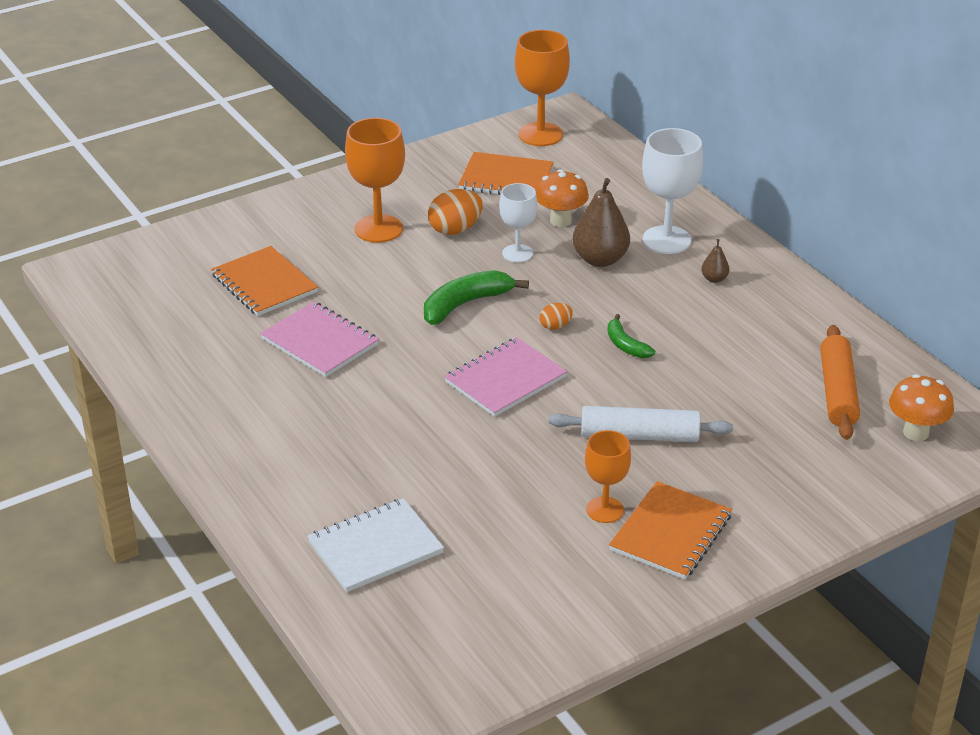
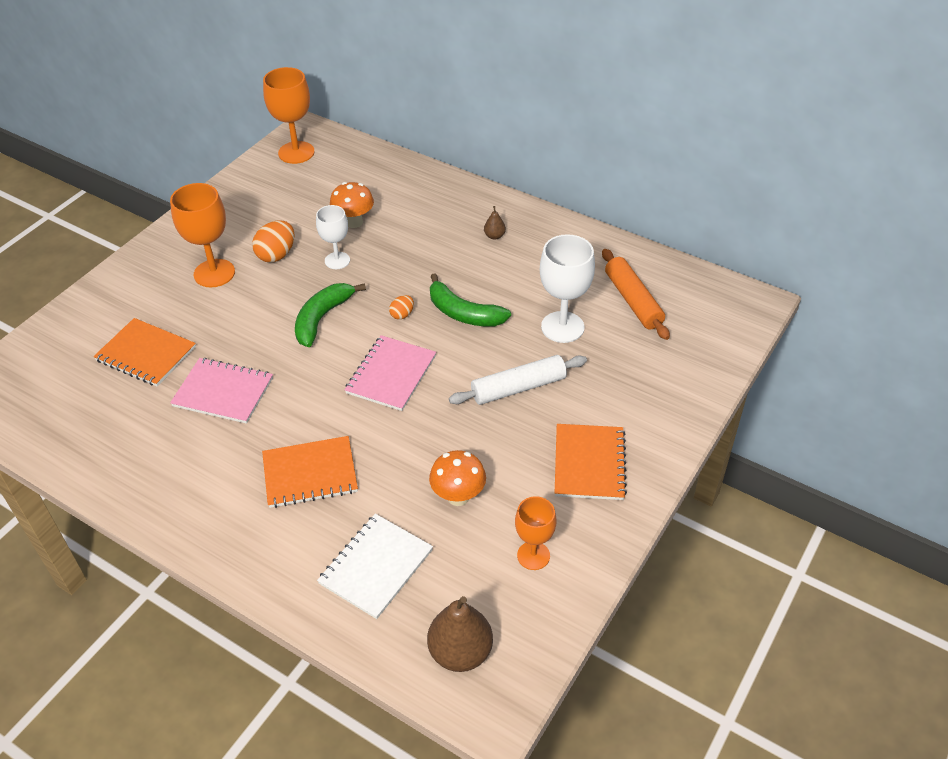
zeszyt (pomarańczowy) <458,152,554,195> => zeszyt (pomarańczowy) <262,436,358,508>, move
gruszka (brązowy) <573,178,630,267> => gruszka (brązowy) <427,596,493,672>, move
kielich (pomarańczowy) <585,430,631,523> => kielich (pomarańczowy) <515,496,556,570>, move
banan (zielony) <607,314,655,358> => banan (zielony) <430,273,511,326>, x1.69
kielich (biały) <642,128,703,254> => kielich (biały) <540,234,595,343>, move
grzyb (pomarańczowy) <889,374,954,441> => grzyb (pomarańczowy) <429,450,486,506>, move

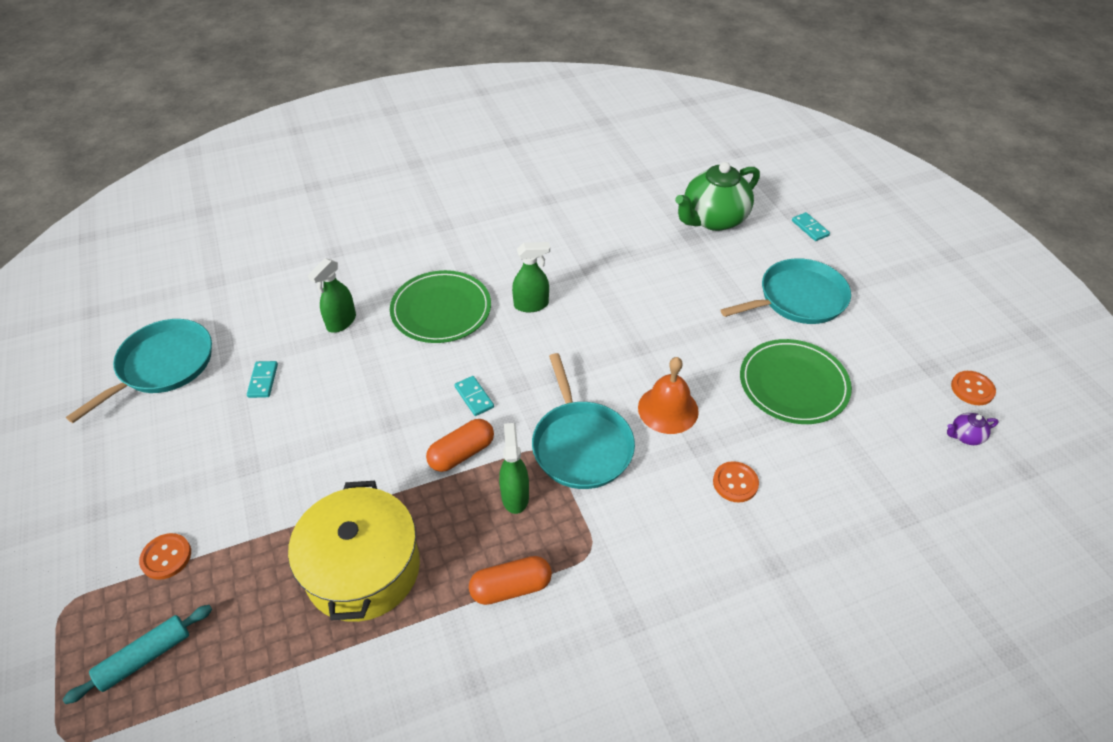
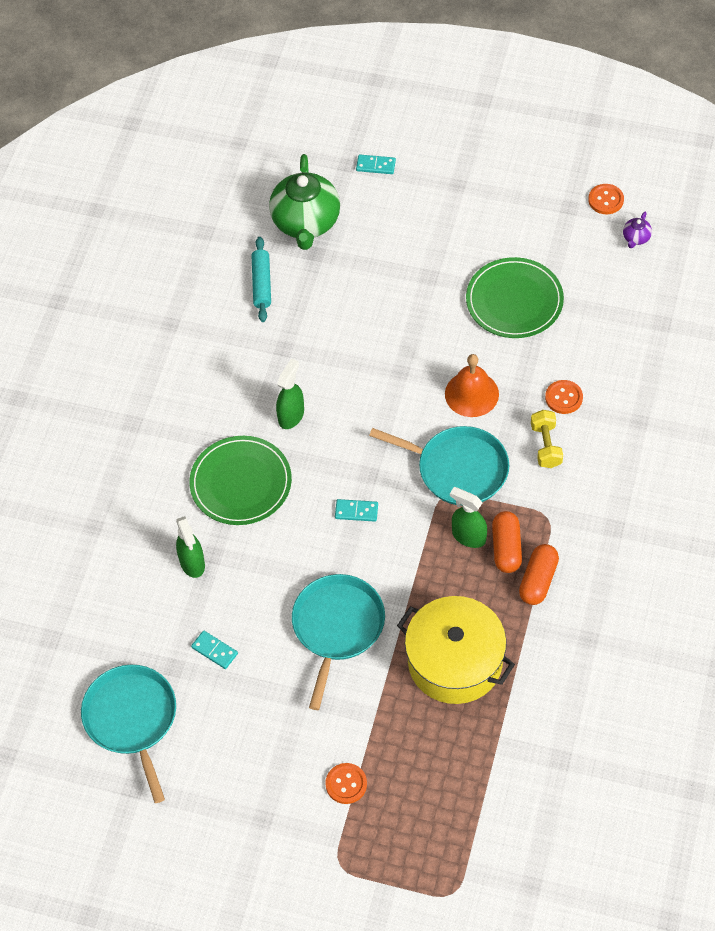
wałek do ciasta (turkusowy) <63,605,212,704> => wałek do ciasta (turkusowy) <252,237,271,322>, move
kapsułka (pomarańczowy) <426,419,494,472> => kapsułka (pomarańczowy) <492,511,522,573>, move
patelnia (turkusowy) <721,258,851,324> => patelnia (turkusowy) <292,574,385,710>, move
nothing => hantel (żółty) <531,410,563,468>

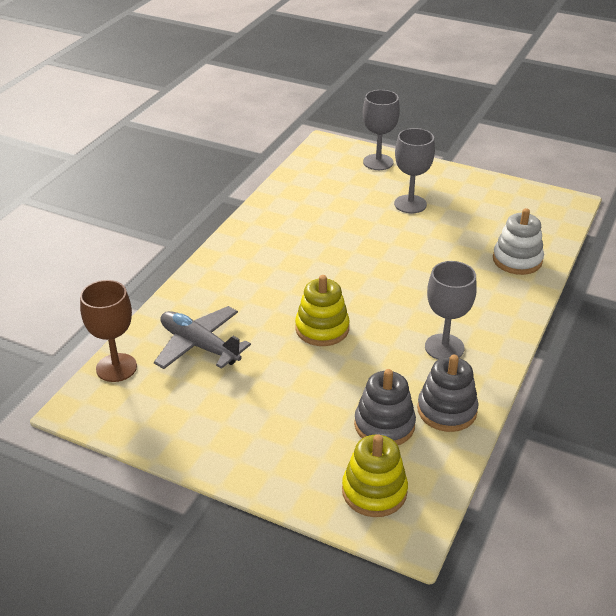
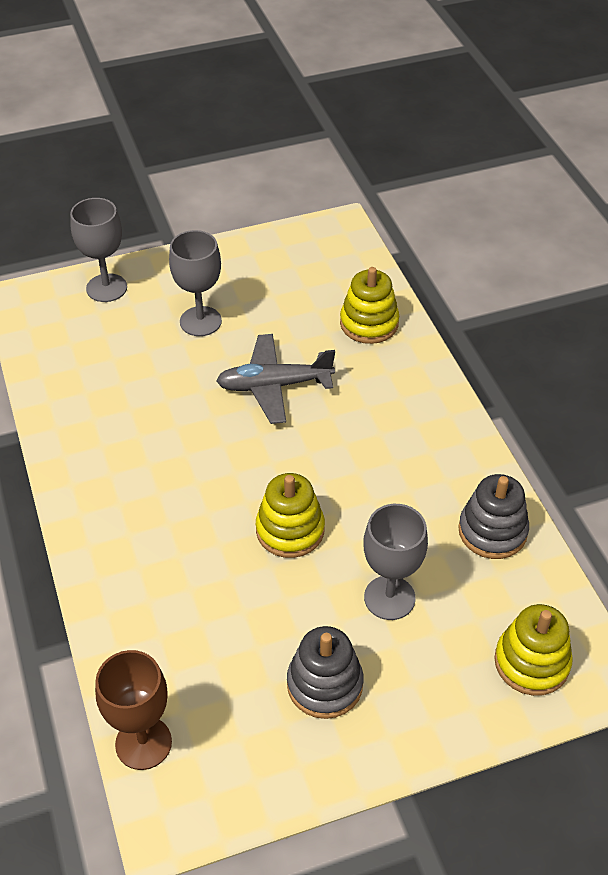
samolot (szary) <154,306,251,369> => samolot (szary) <216,334,335,424>, move
zabawka nakładanka (szary) <354,369,416,445> => zabawka nakładanka (szary) <287,626,363,719>, move
kielich (szary) <425,261,477,360> => kielich (szary) <363,504,428,620>, move
zabawka nakładanka (biały) <493,208,544,275> => zabawka nakładanka (żółty) <340,267,399,344>

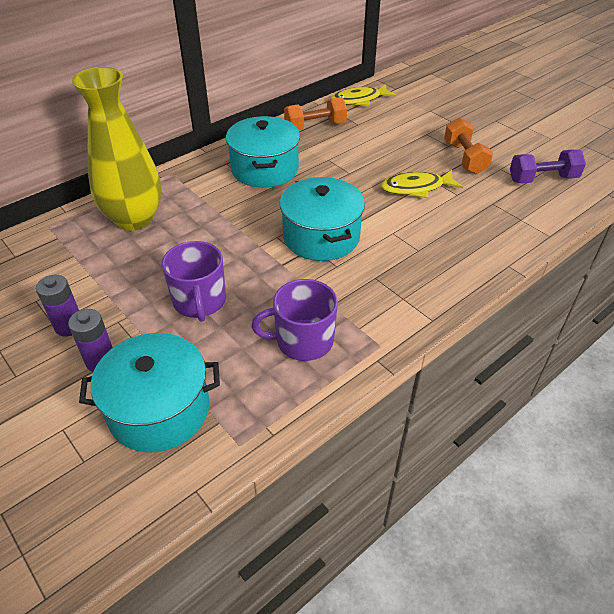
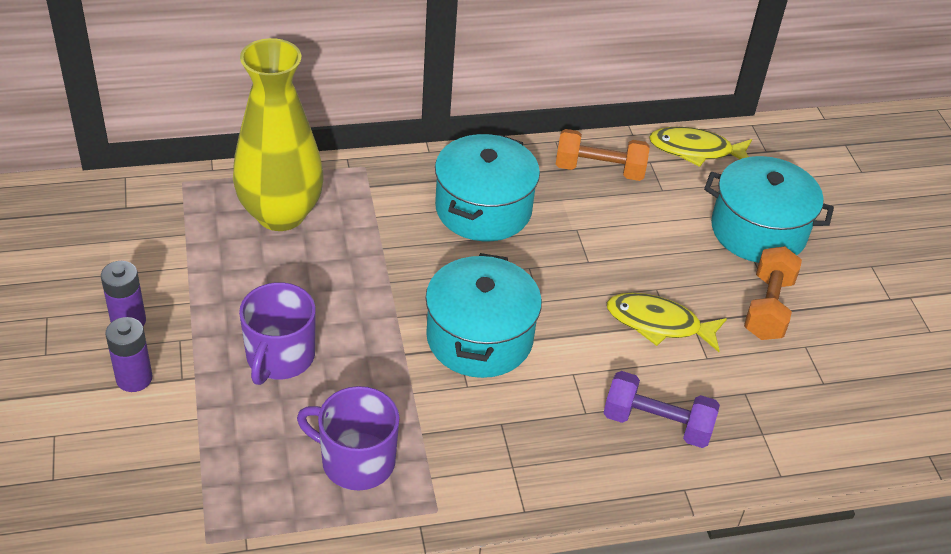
garnek (turkusowy) <79,333,220,453> => garnek (turkusowy) <704,156,834,263>, move
hantel (fioletowy) <510,150,586,184> => hantel (fioletowy) <604,371,720,448>, move

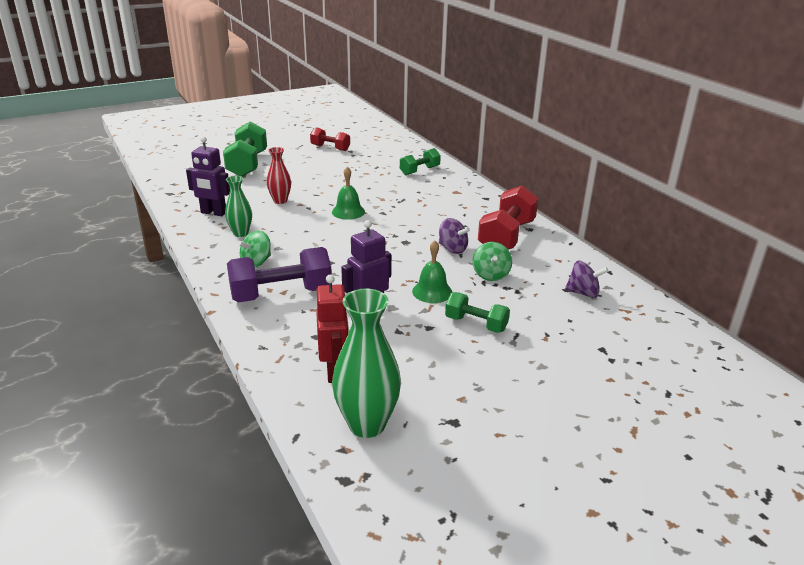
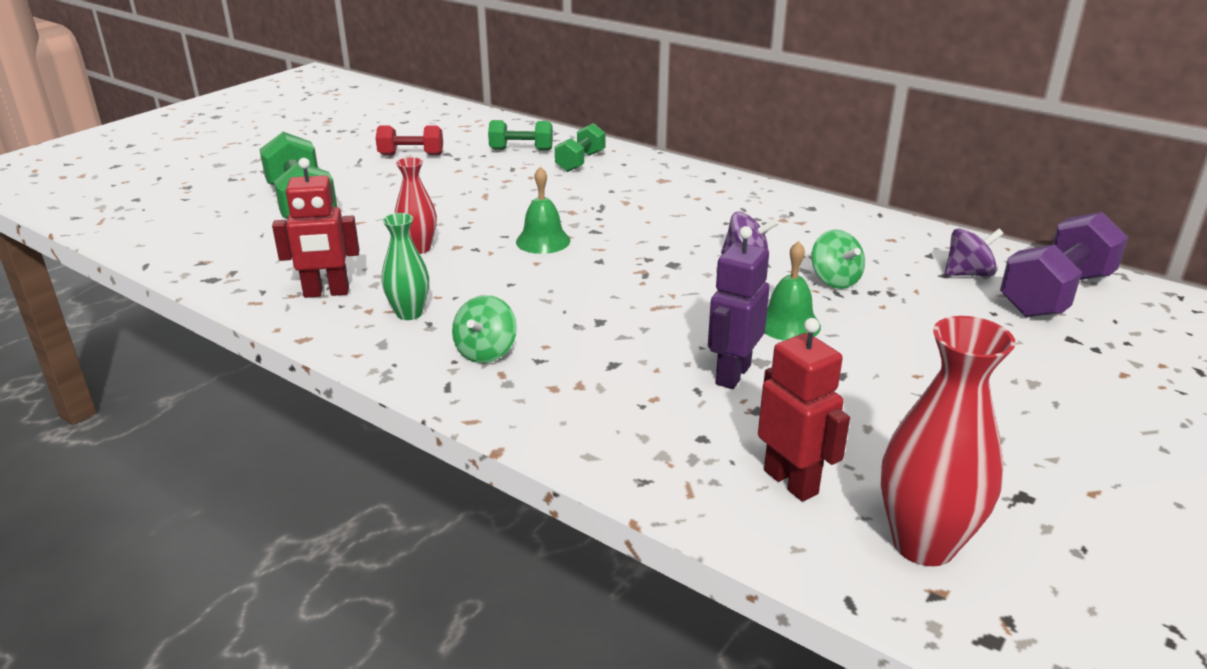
robot (fioletowy) <186,136,230,216> => robot (czerwony) <272,158,359,298>
hantel (fioletowy) <227,247,332,302> => hantel (fioletowy) <1000,212,1128,317>, move
wazon (zielony) <332,289,401,438> => wazon (czerwony) <881,316,1016,566>
hantel (zielony) <445,292,510,333> => hantel (zielony) <488,120,553,151>, move
hantel (czerwony) <478,185,538,250> => nothing

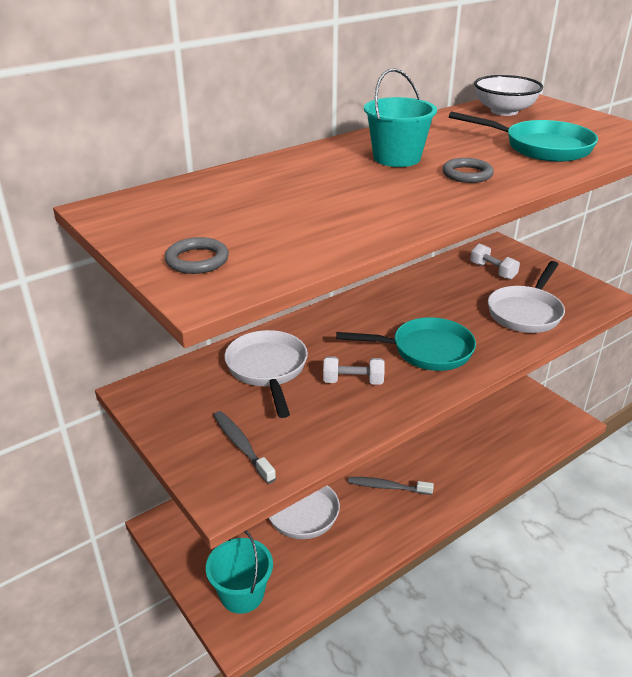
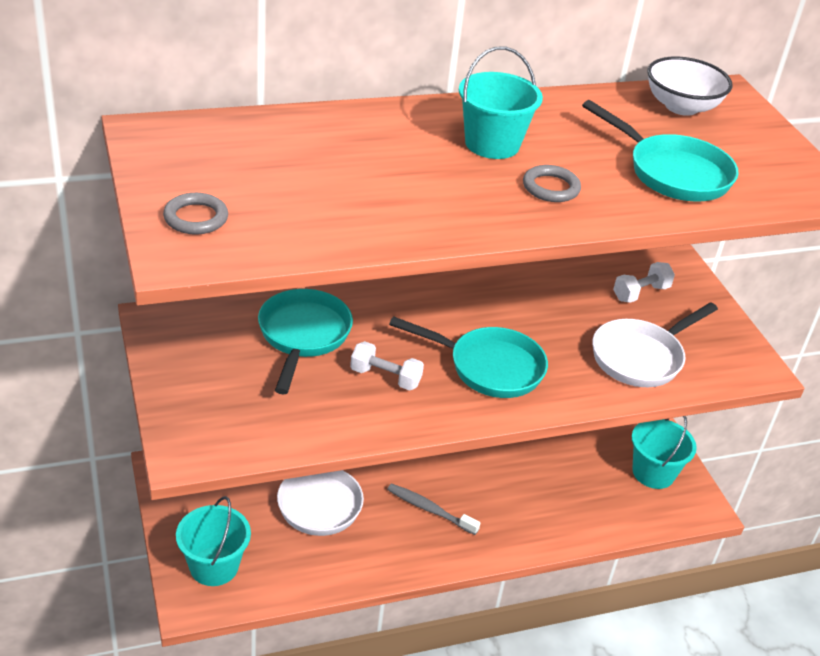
szczoteczka do zębów (szary) <213,411,276,484> => nothing
patelnia (biały) <225,330,308,418> => patelnia (turkusowy) <258,289,353,395>
hantel (biały) <470,243,520,280> => hantel (biały) <613,262,675,303>, 75 degrees clockwise
nothing => wiadro (turkusowy) <632,416,697,489>

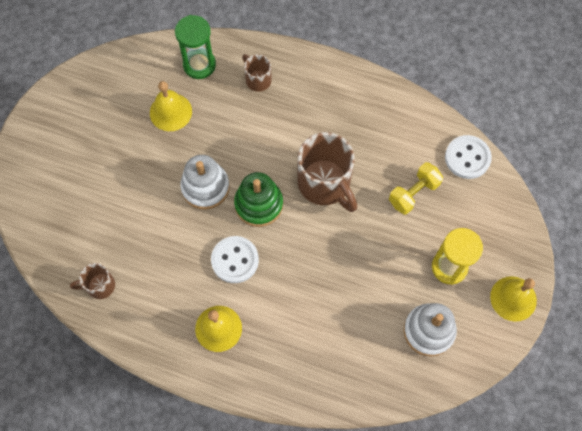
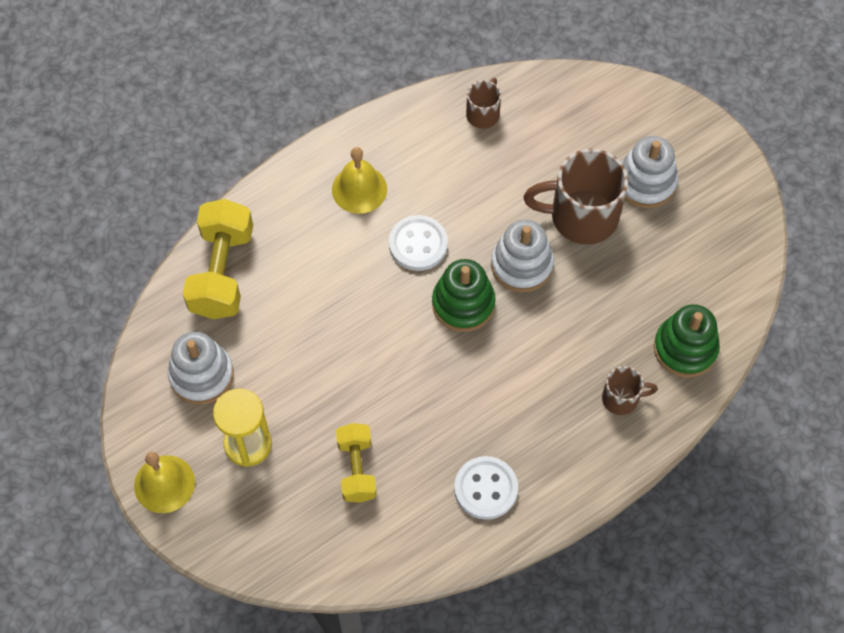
dzwonek (żółty) <150,81,192,131> => nothing
klepsydra (zielony) <175,15,216,79> => zabawka nakładanka (zielony) <654,304,720,377>
kubek (brązowy) <297,132,357,212> => kubek (brązowy) <524,149,628,245>, move
guzik (biały) <445,135,492,179> => guzik (biały) <454,456,518,520>, move
nothing => hantel (żółty) <183,199,253,319>
nothing => zabawka nakładanka (biały) <622,136,678,208>

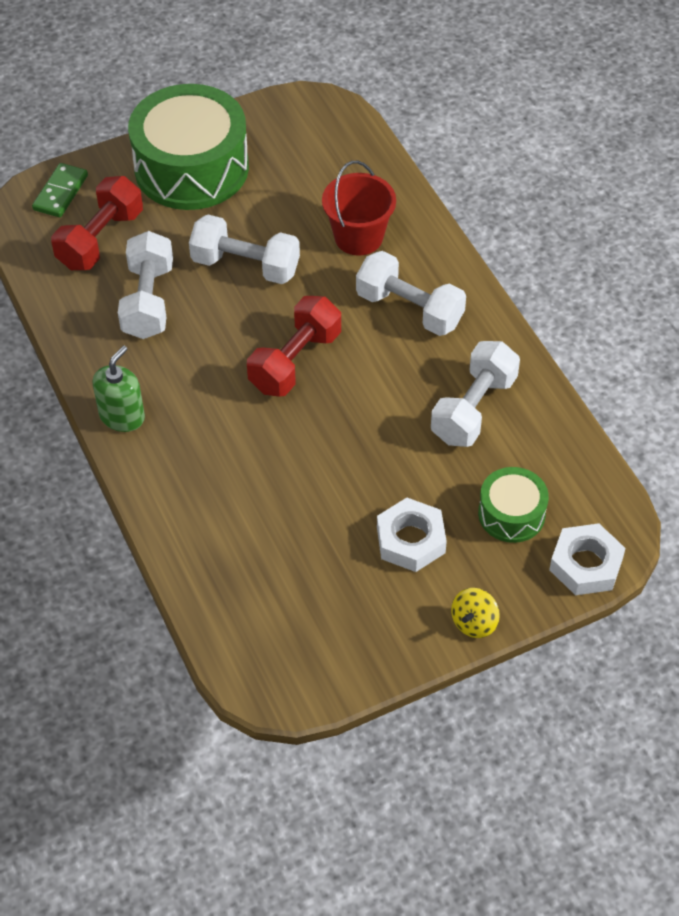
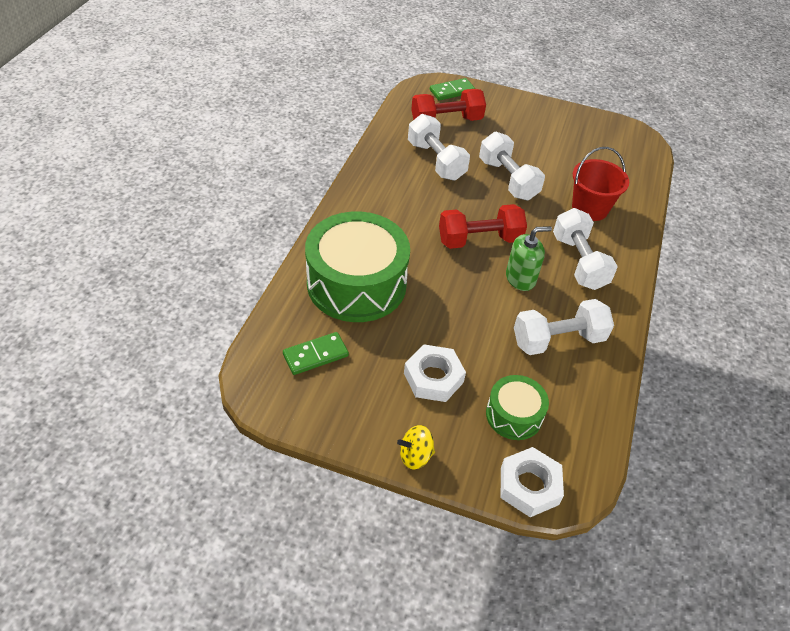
dozownik mydła (zielony) <93,345,145,432> => dozownik mydła (zielony) <506,226,552,291>, move
hantel (biały) <118,231,173,339> => hantel (biały) <408,114,470,181>, 75 degrees counterclockwise
bęben (zielony) <128,84,249,210> => bęben (zielony) <305,212,410,322>, move
nothing => kostka domina (zielony) <283,332,349,375>

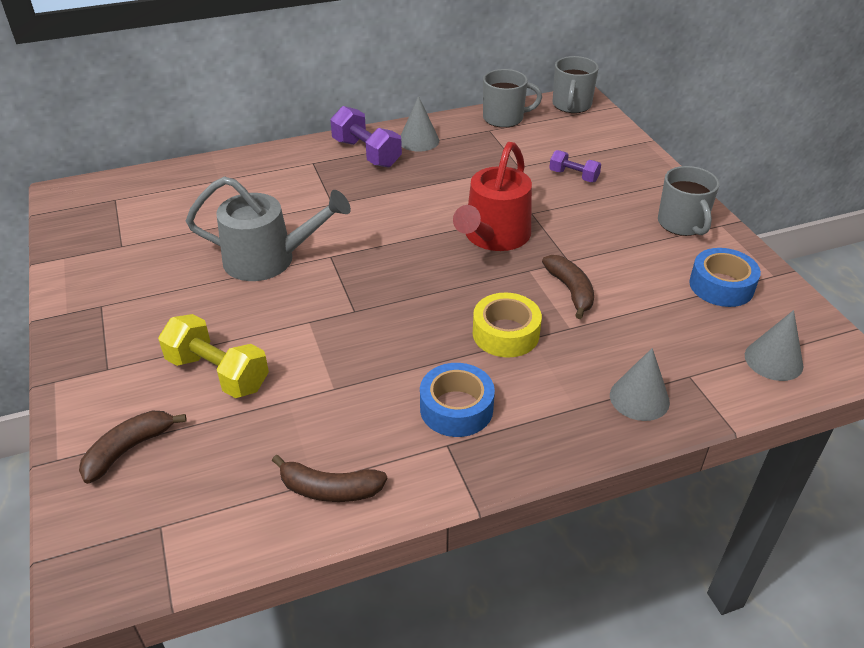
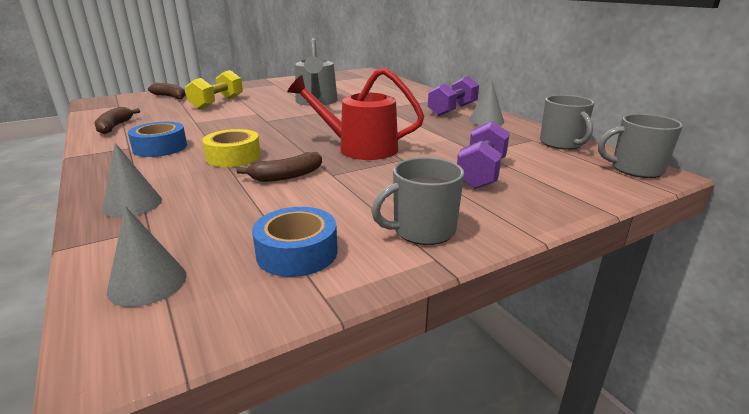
hantel (fioletowy) <549,150,601,182> => hantel (fioletowy) <457,121,510,189>, x1.70

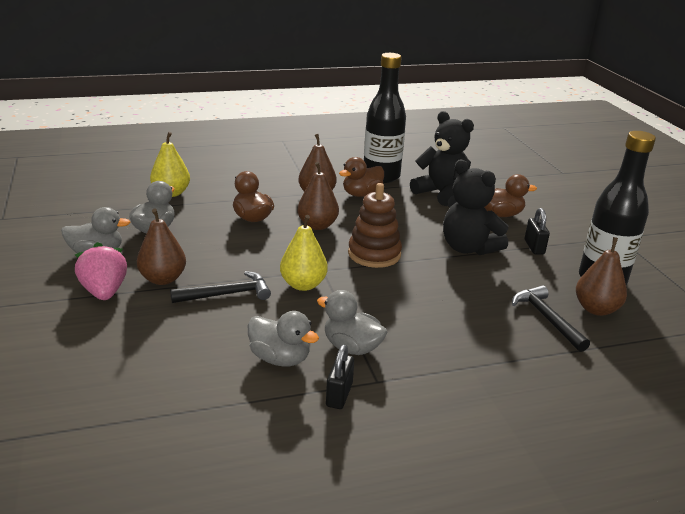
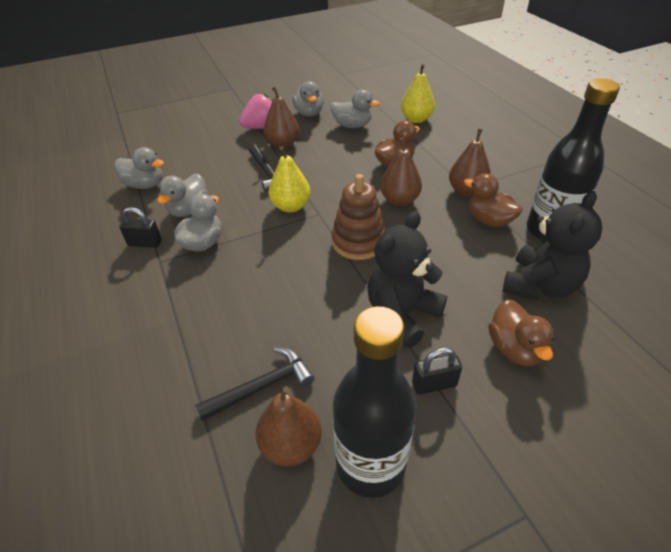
nothing => kaczka (szary) <114,147,164,189>

